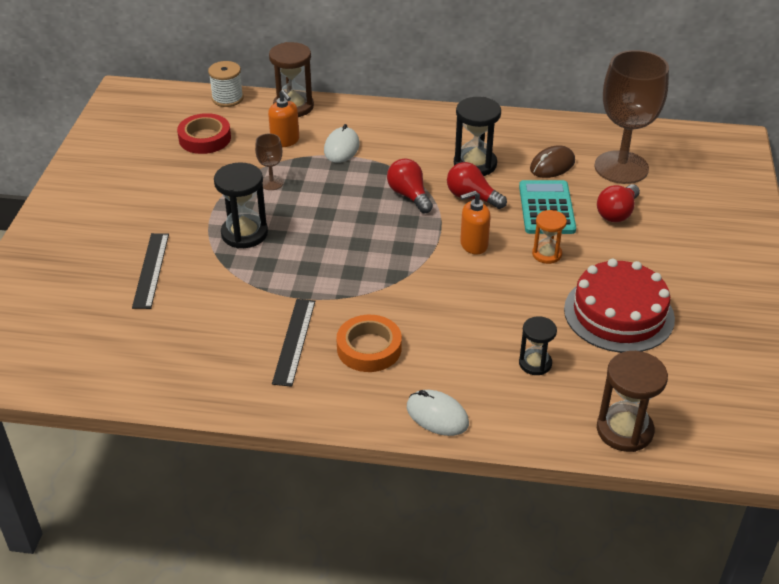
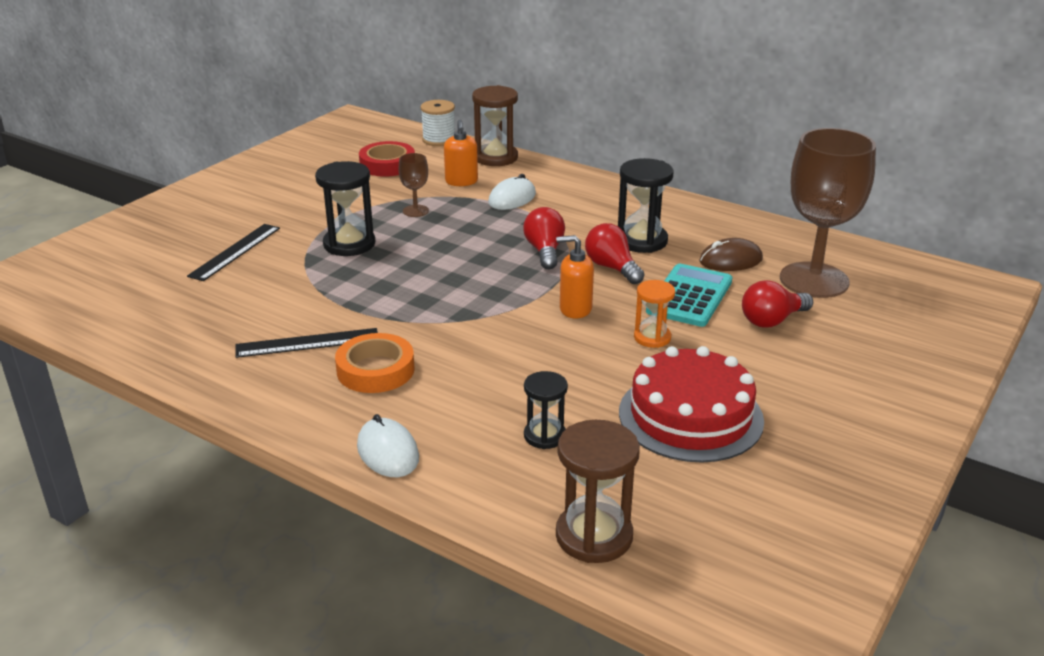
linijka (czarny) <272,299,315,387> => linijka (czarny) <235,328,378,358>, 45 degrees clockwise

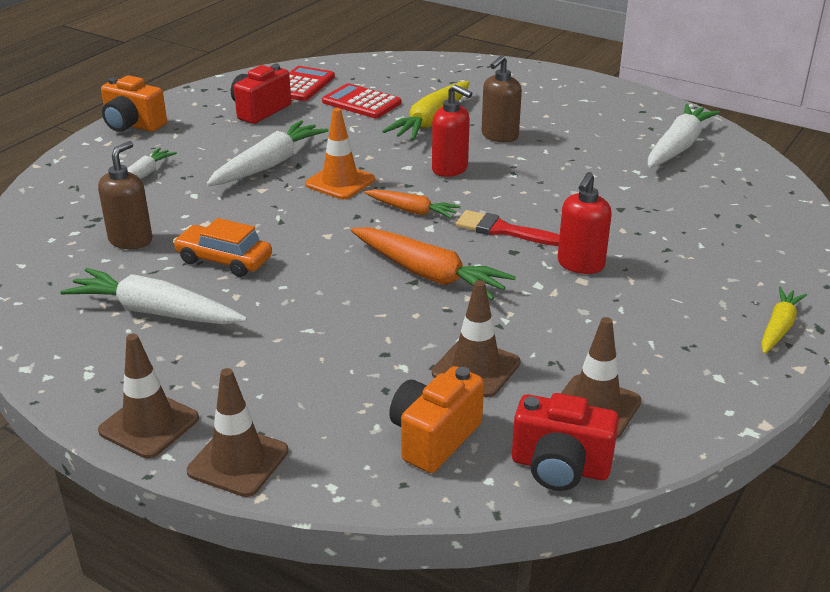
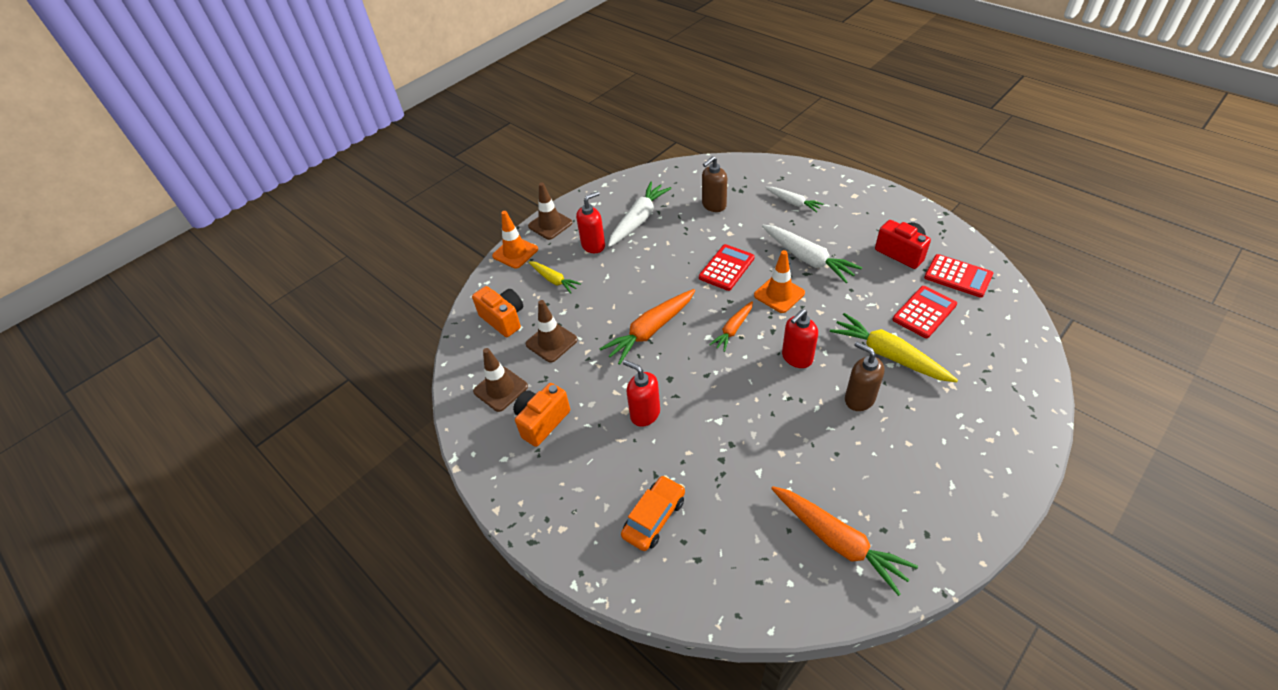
dozownik mydła (brązowy) <98,141,152,249> => dozownik mydła (brązowy) <702,156,727,212>, 105 degrees clockwise
aparat fotograficzny (pomarańczowy) <101,75,167,132> => aparat fotograficzny (pomarańczowy) <513,383,570,447>, move
samochód (pomarańczowy) <173,218,272,277> => samochód (pomarańczowy) <621,475,685,551>, move
pachołek (brązowy) <187,368,288,497> => pachołek (pomarańczowy) <492,211,538,269>
pędzel (czerwony) <456,210,560,246> => nothing
aparat fotograficzny (czerwony) <512,393,619,491> => nothing
marchewka (biały) <648,104,720,168> => marchewka (pomarańczowy) <771,486,918,596>
marchewka (żółty) <761,287,807,354> => marchewka (żółty) <529,261,581,293>, move
nothing => dozownik mydła (czerwony) <576,191,605,253>
nothing => kalkulator (czerwony) <699,244,755,291>

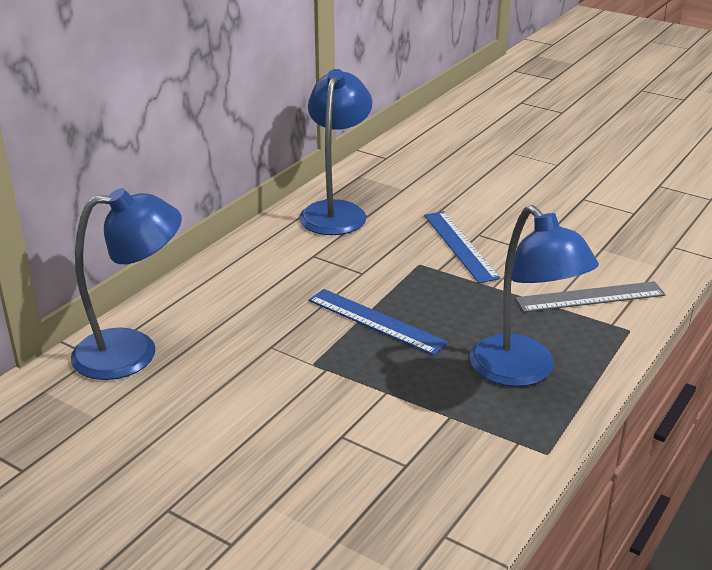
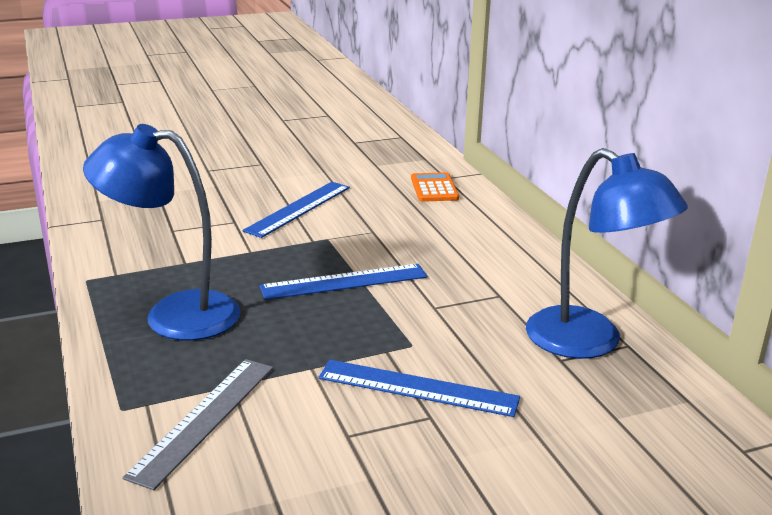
lampka (niebieski) <71,188,182,380> => kalkulator (pomarańczowy) <411,172,459,202>
nothing => linijka (niebieski) <242,182,350,238>

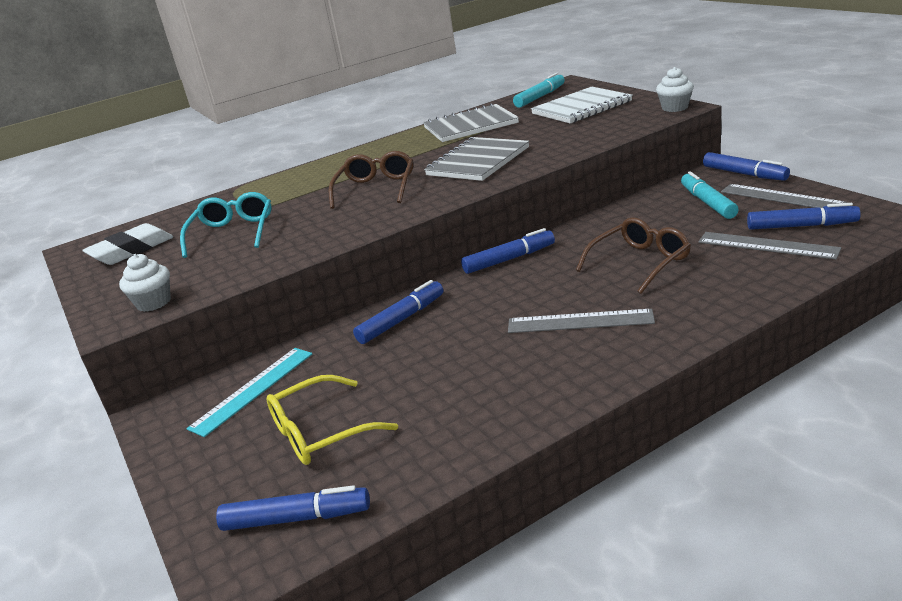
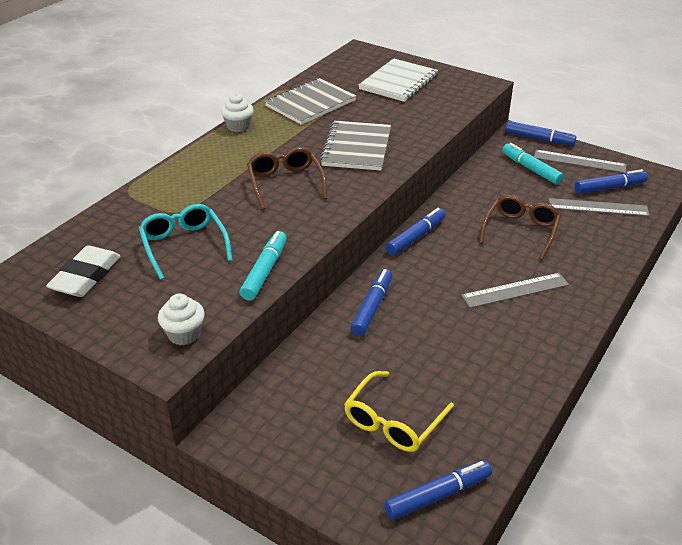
linijka (turkusowy) <187,348,312,437> => nothing
flamaster (turkusowy) <513,73,565,108> => flamaster (turkusowy) <240,231,287,301>, move
muffinka (biały) <656,67,694,112> => muffinka (biały) <221,93,254,132>, move

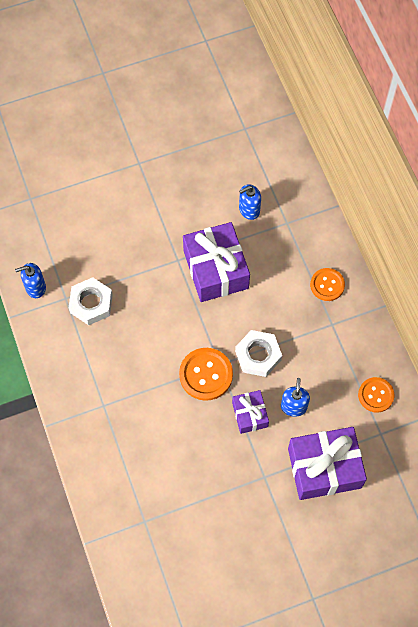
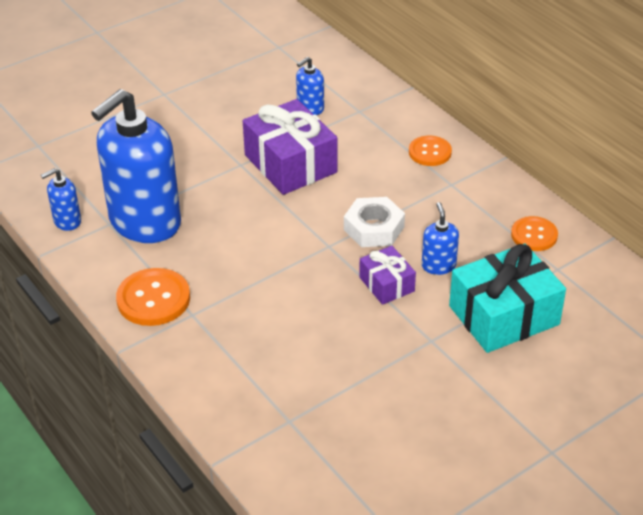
nakrętka (biały) <69,277,113,325> => dozownik mydła (niebieski) <91,89,181,243>
guzik (pomarańczowy) <179,348,233,401> => guzik (pomarańczowy) <116,268,190,326>, move
prezent (fioletowy) <288,427,367,500> => prezent (turkusowy) <449,244,566,353>

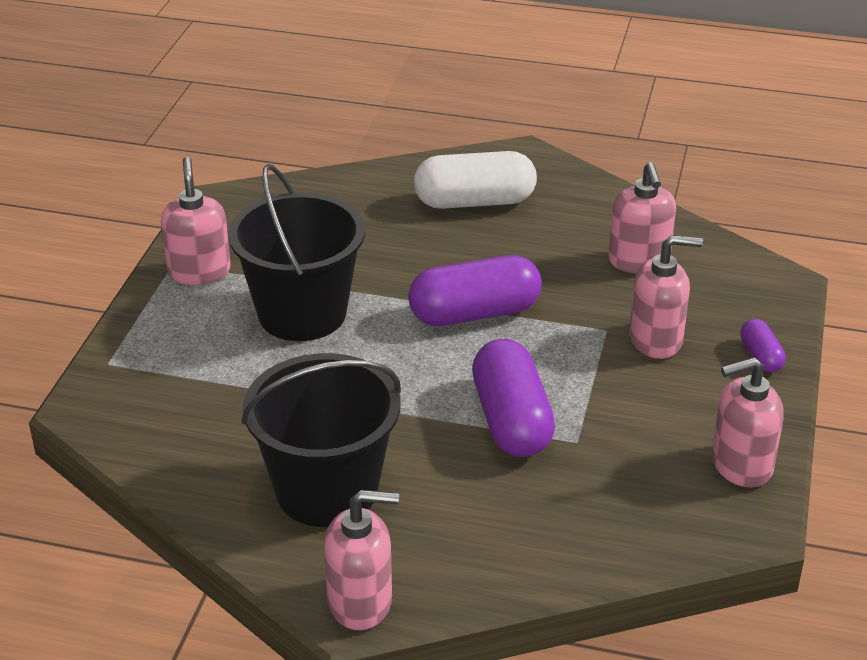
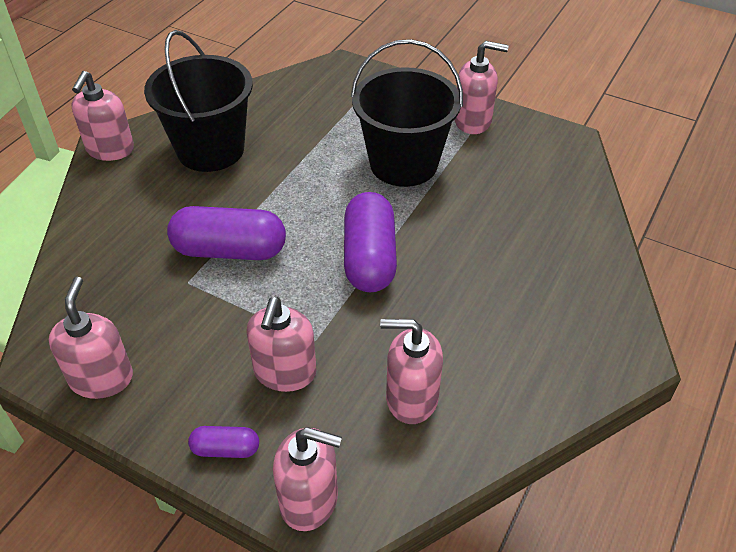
kapsułka (biały) <414,151,537,209> => nothing
nothing => dozownik mydła (różowy) <273,427,342,531>

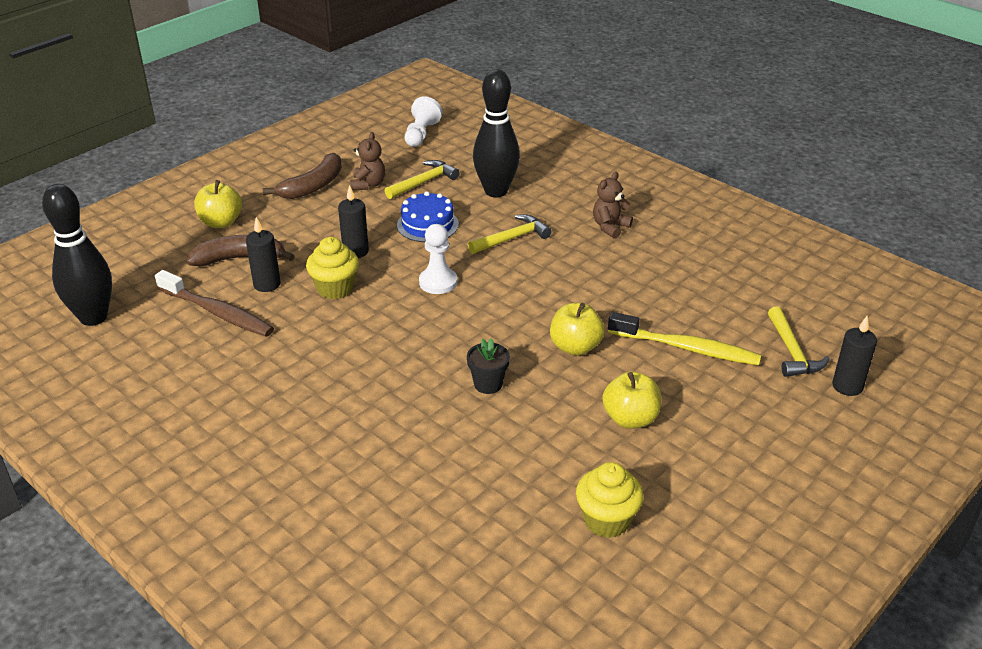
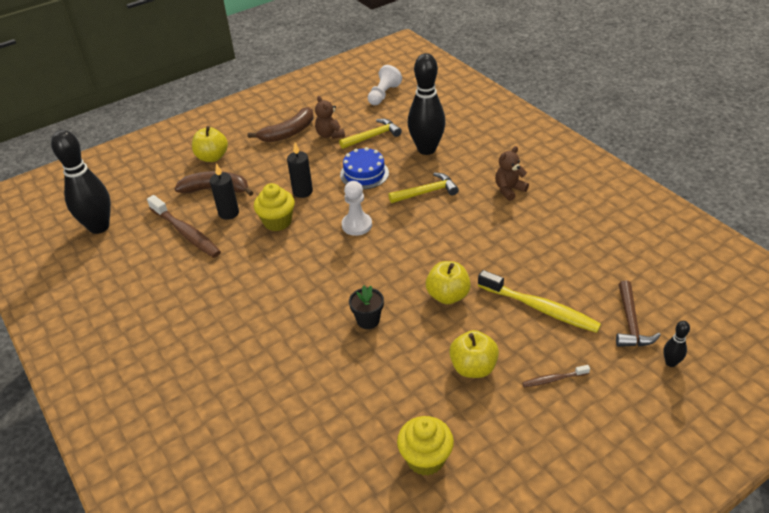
miś (brązowy) <350,132,385,191> => miś (brązowy) <315,96,345,139>, 135 degrees clockwise
młotek (żółty) <768,307,830,377> => młotek (brązowy) <616,280,661,347>
świeca (czarny) <832,316,877,396> => kręgiel (czarny) <663,321,690,367>
nothing => szczoteczka do zębów (brązowy) <522,365,590,387>

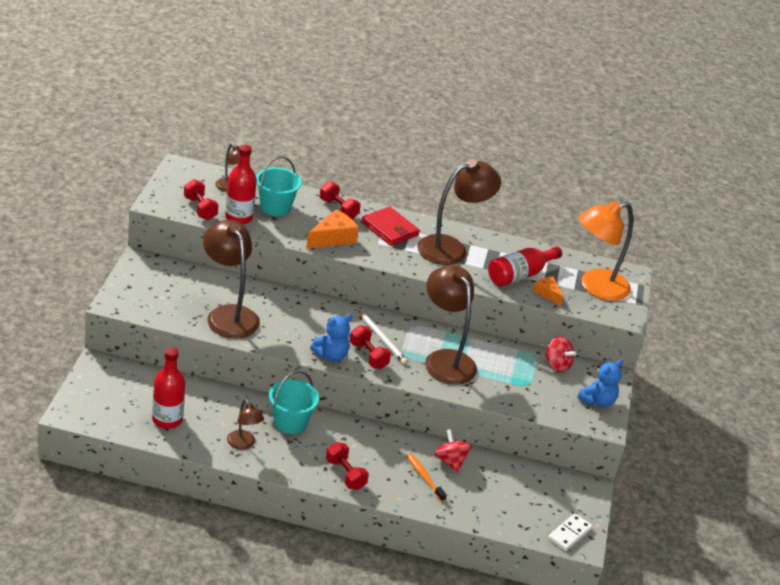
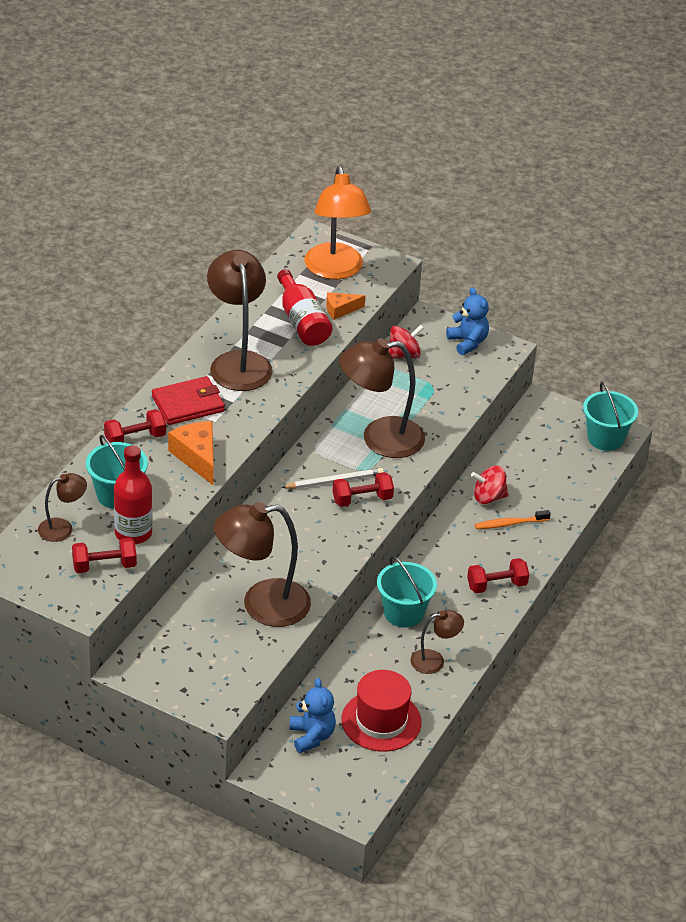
butelka (czerwony) <152,347,185,429> => kapelusz (czerwony) <341,670,421,752>
miś (niebieski) <310,314,352,362> => miś (niebieski) <289,678,336,753>, move
kostka domina (biały) <548,513,593,551> => wiadro (turkusowy) <583,382,638,451>

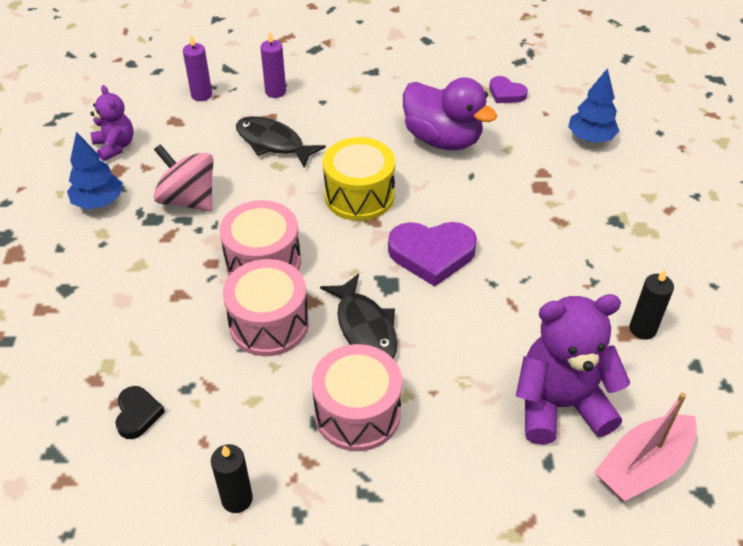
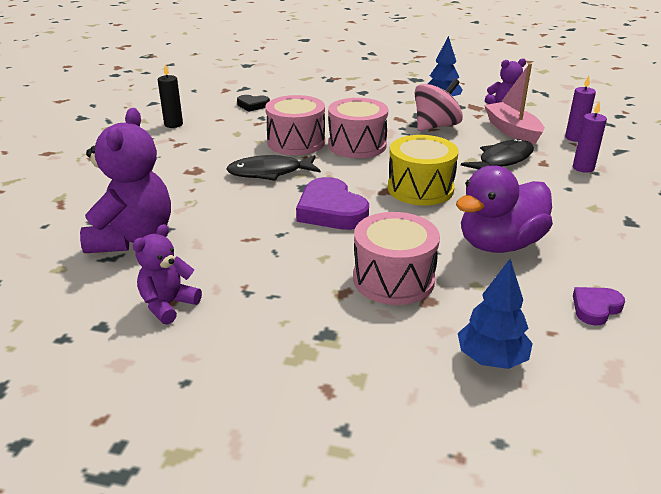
bęben (różowy) <312,344,402,451> => bęben (różowy) <353,212,440,305>, move
serce (fioletowy) <388,222,477,287> => serce (fioletowy) <296,177,369,230>, 45 degrees counterclockwise
łódka (różowy) <594,393,697,501> => łódka (różowy) <484,63,544,145>, move
świeca (czarny) <629,270,674,340> => miś (fioletowy) <133,224,202,325>

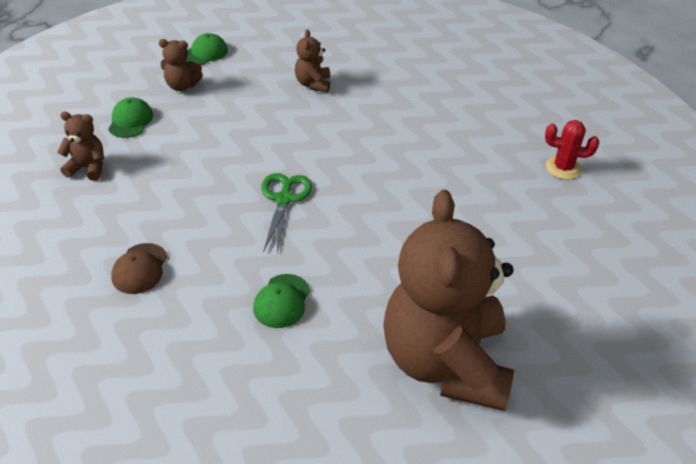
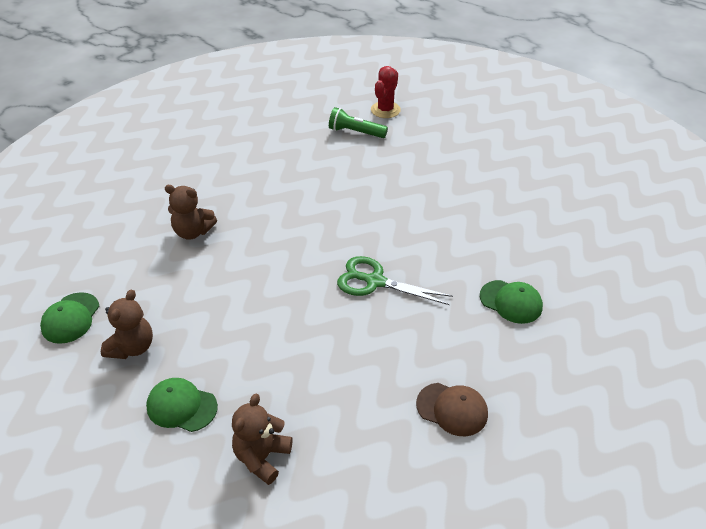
czapka (zielony) <186,33,228,65> => czapka (zielony) <40,292,99,344>, 135 degrees counterclockwise
miś (brązowy) <383,190,514,411> => nothing
nothing => latarka (zielony) <329,107,388,138>

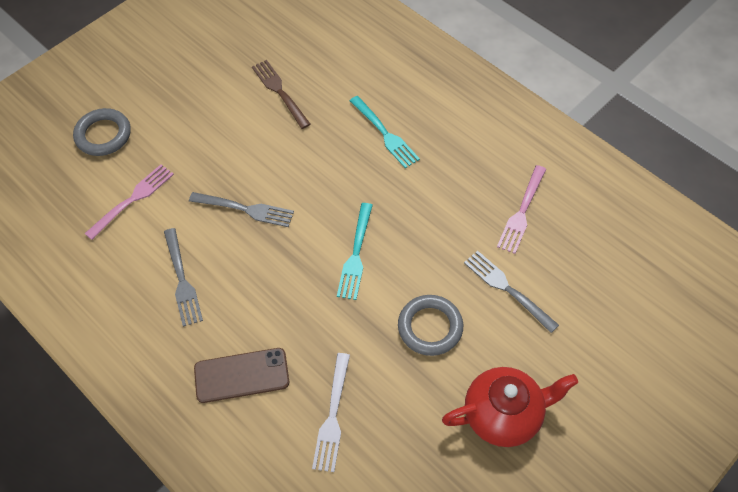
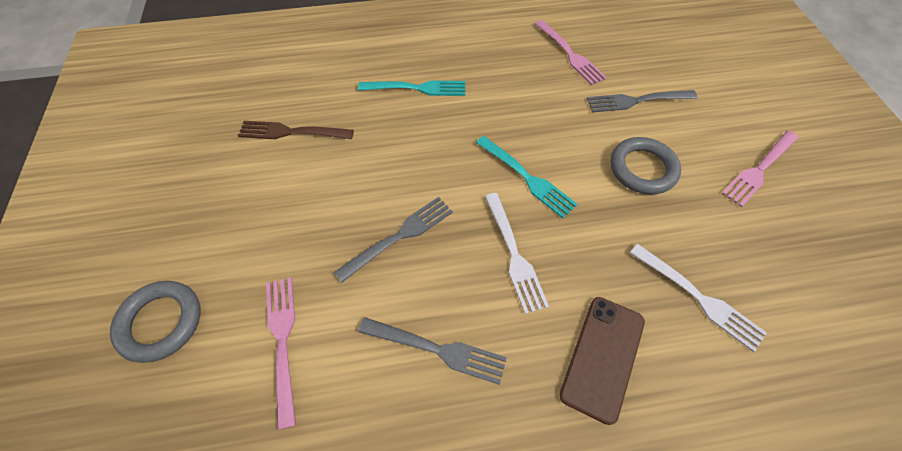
imbryk (czerwony) <442,367,578,447> => widelec (różowy) <721,131,798,207>
nothing => widelec (biały) <484,193,549,314>

